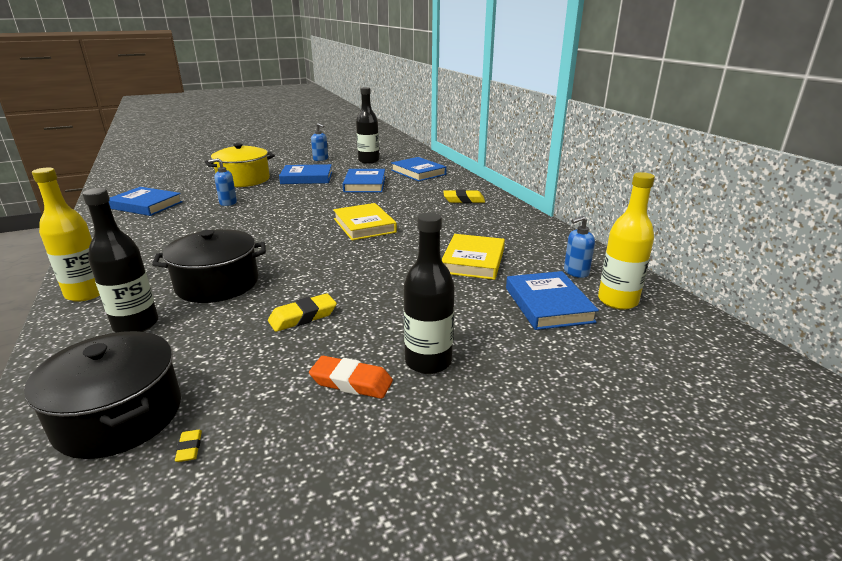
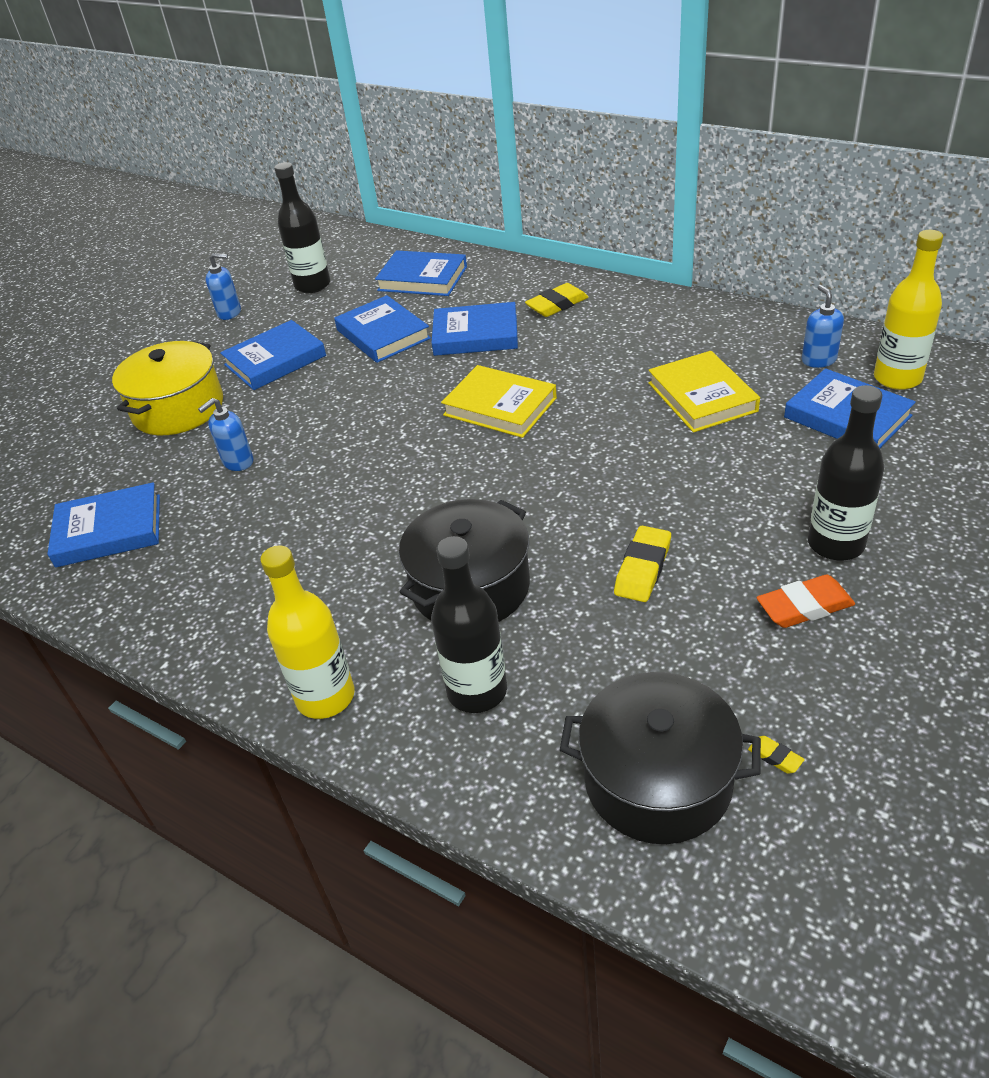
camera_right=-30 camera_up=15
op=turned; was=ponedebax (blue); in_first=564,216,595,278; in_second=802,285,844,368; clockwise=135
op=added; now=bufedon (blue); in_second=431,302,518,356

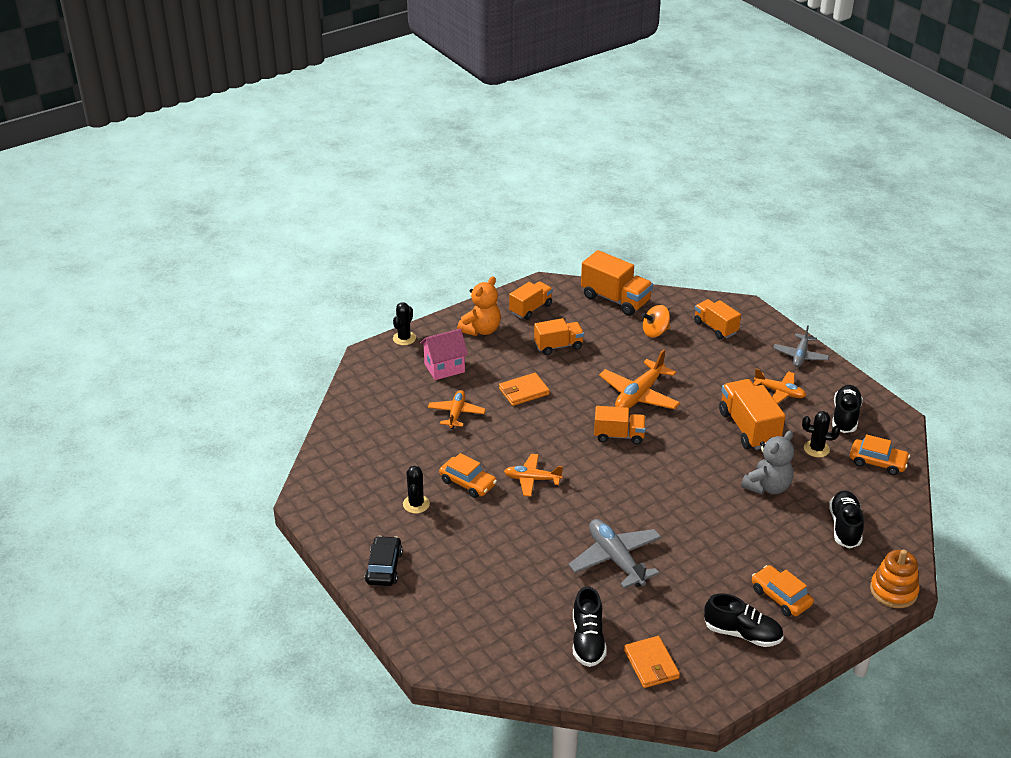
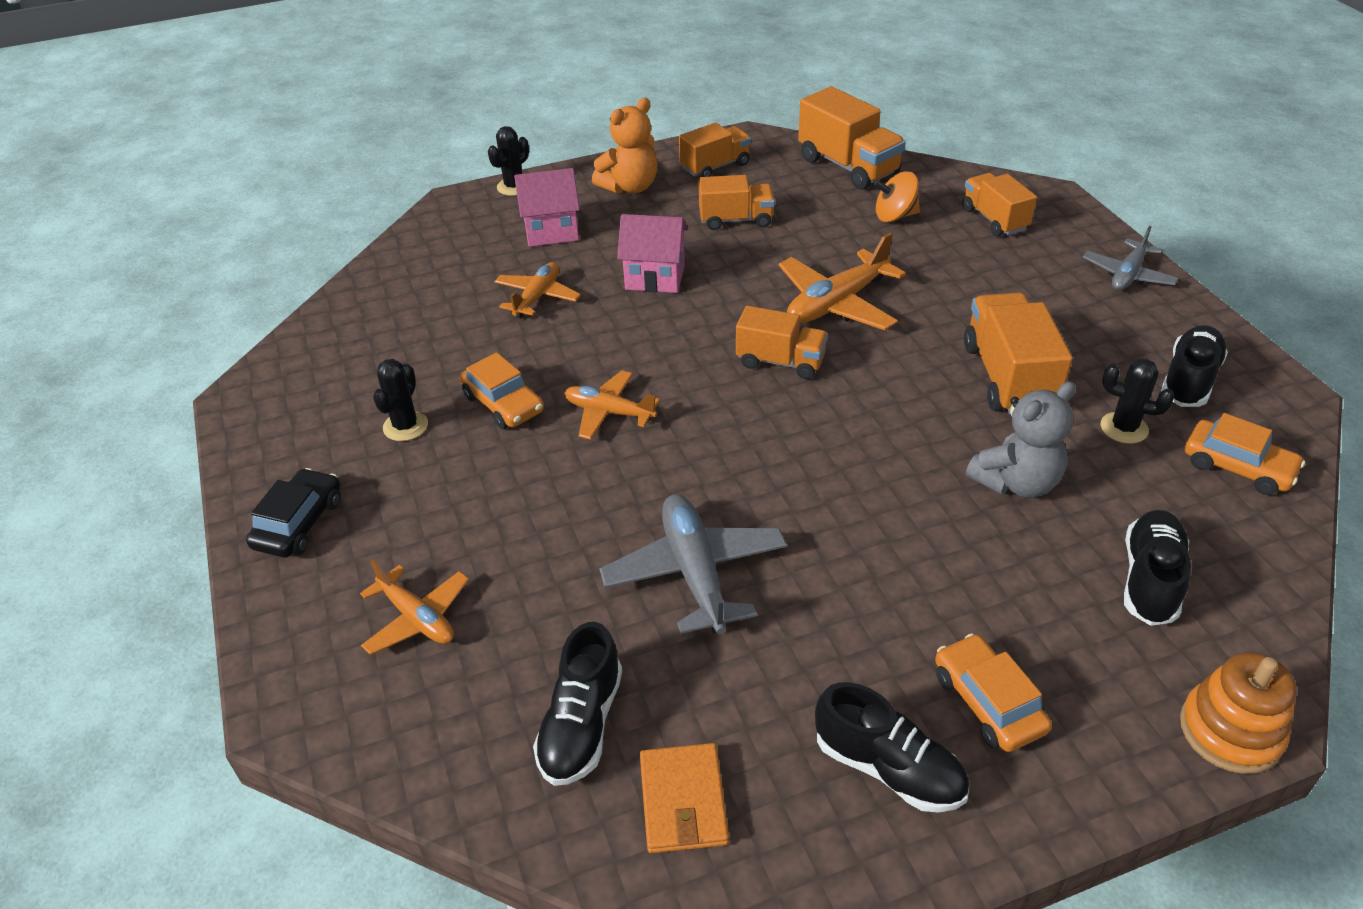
camera_right=15 camera_up=5
op=moved; was=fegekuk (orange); in_first=753,369,806,404; in_second=360,559,469,655
op=replaced; was=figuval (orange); now=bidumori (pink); in_first=499,373,550,406; in_second=617,214,688,293

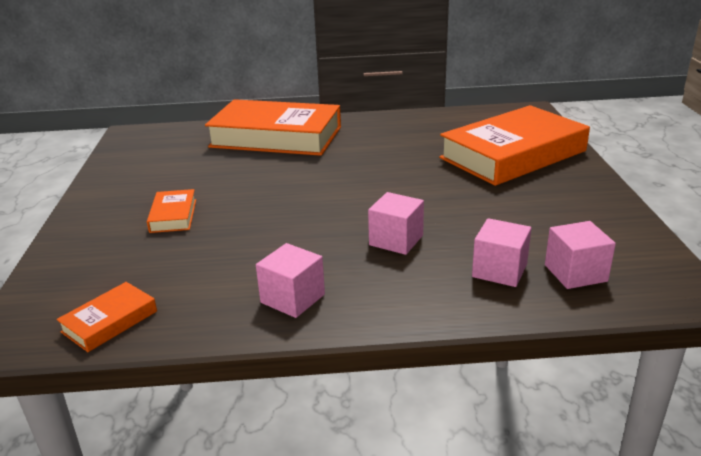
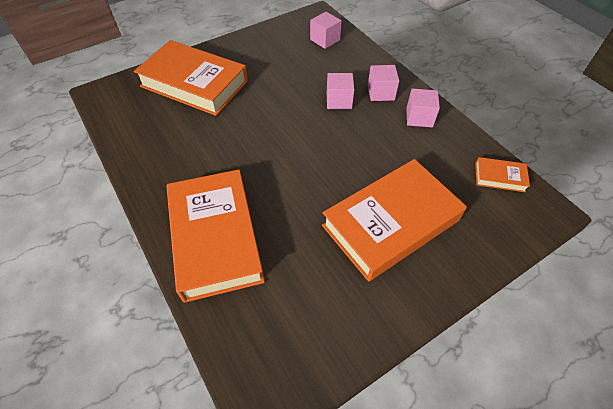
camera_right=-120 camera_up=25
op=resized; was=bufedon (orange); in_first=147,189,196,233; in_second=322,159,467,281; ratio=2.33
op=moved; was=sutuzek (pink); in_first=472,218,531,287; in_second=368,65,399,101

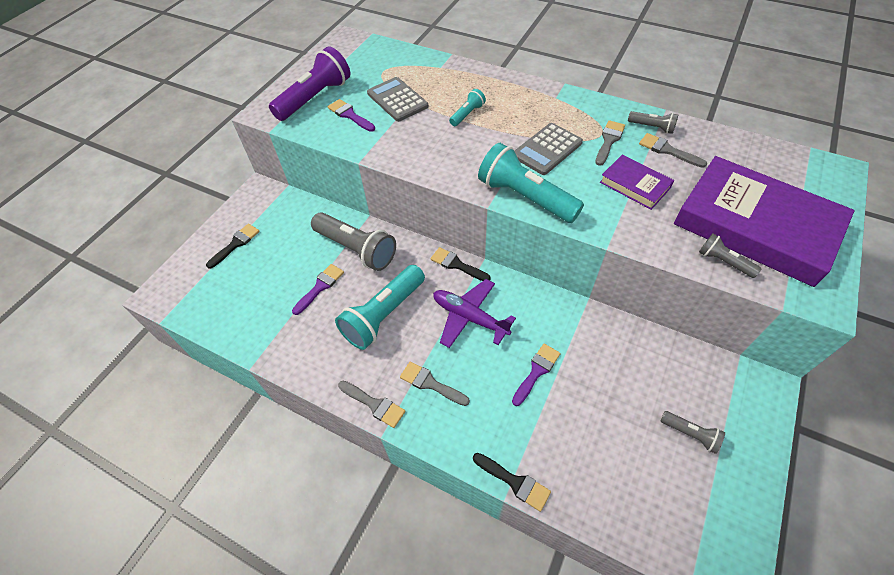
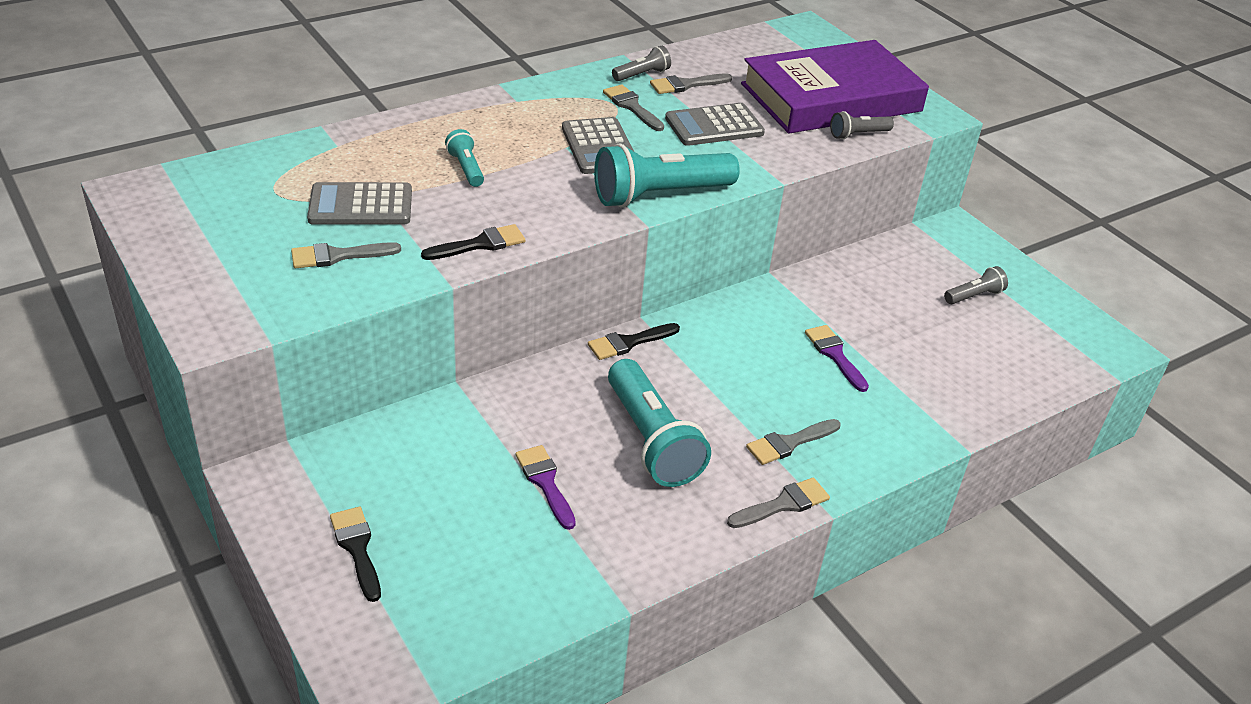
camera_right=-65 camera_up=-15
op=removed; was=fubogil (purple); in_first=269,46,350,121
op=recoloured; was=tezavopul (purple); now=tezavopul (grey); in_first=328,99,375,132; in_second=291,242,401,268
op=replaced; was=bufedon (purple); now=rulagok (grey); in_first=600,155,674,210; in_second=665,103,765,146
op=removed; was=fubogil (grey); in_first=311,212,396,271
op=removed; was=fegekuk (purple); in_first=433,279,516,348
op=moved; was=tezavopul (black); in_first=473,453,551,512; in_second=421,224,525,260

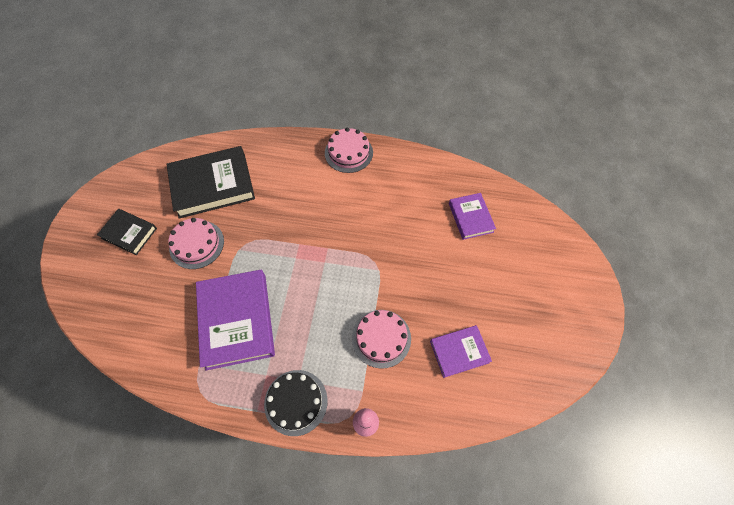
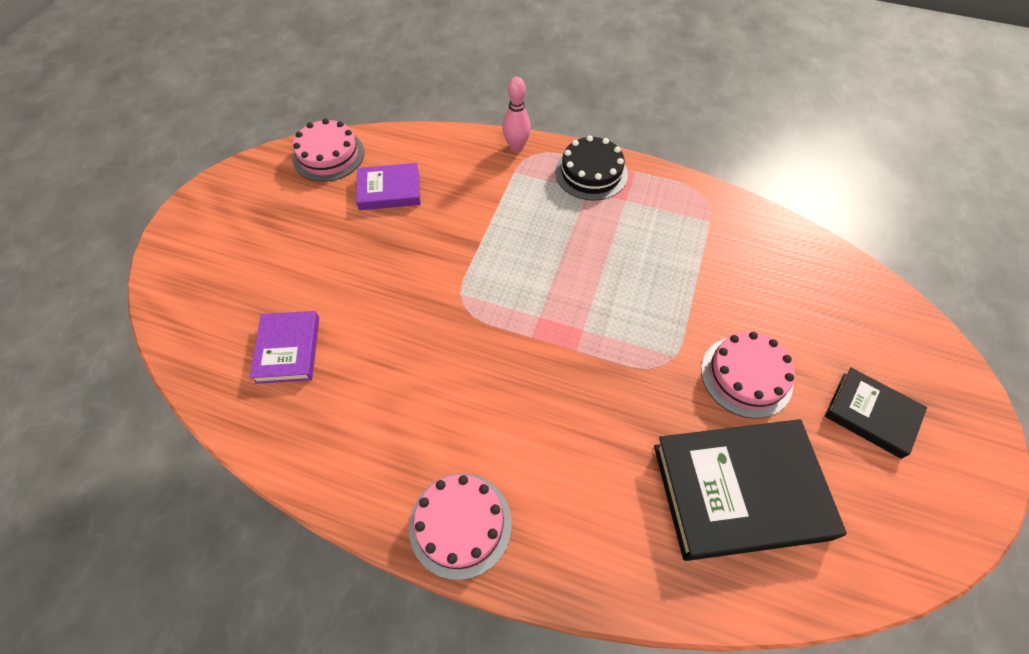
camera_right=-170 camera_up=-5
op=removed; was=bufedon (purple); in_first=196,270,275,370
op=moved; was=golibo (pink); in_first=352,310,411,369; in_second=292,118,364,182

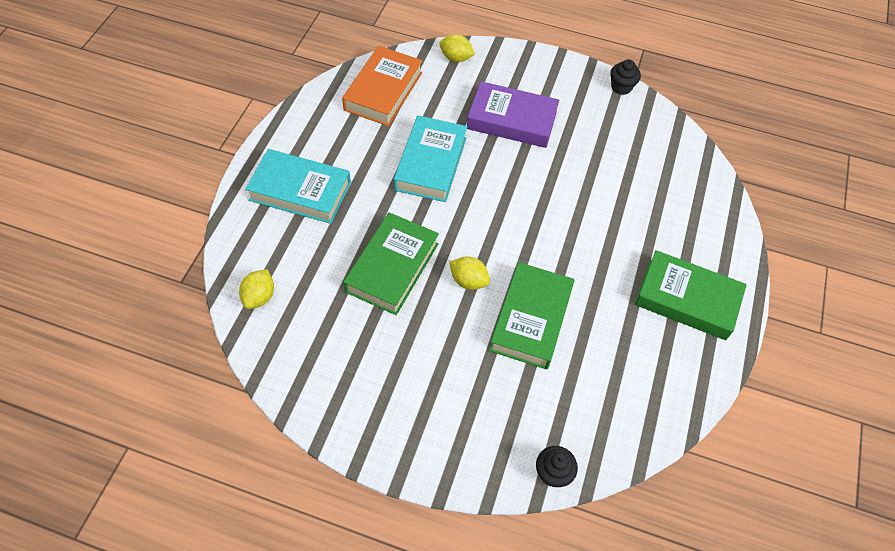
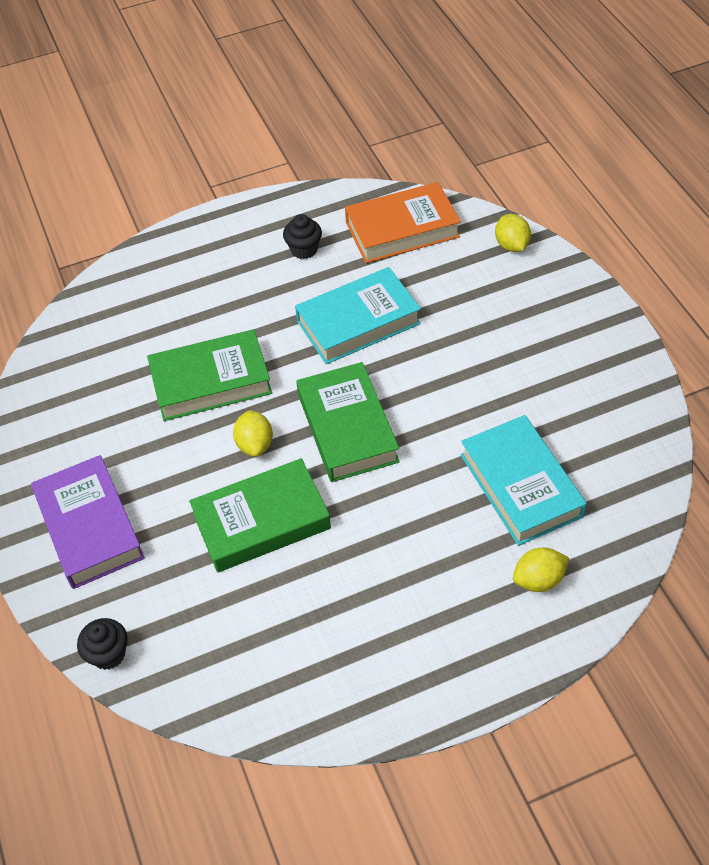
camera_right=55 camera_up=-5
op=moved; was=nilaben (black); in_first=610,59,641,95; in_second=283,214,322,259
op=moved; was=bufedon (purple); in_first=467,81,559,148; in_second=31,455,145,589
op=moved; was=bufedon (turquoise); in_first=245,149,351,224; in_second=461,415,587,546
op=moved; was=bufedon (green); in_first=635,250,747,340; in_second=296,362,400,482
op=moved; was=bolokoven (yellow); in_first=239,269,274,309; in_second=513,548,569,592

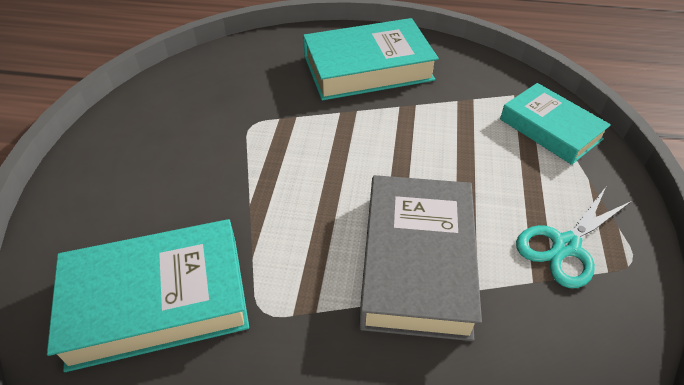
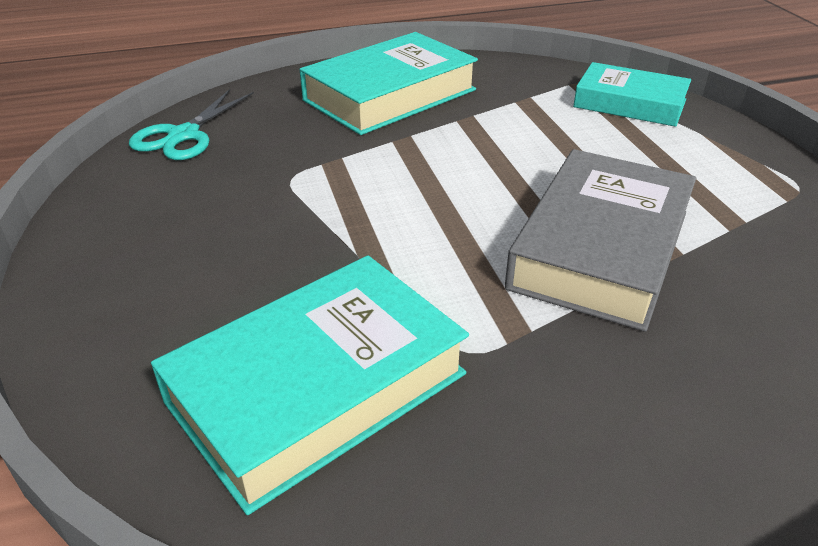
camera_right=-25 camera_up=-10
op=turned; was=bufedon (grey); in_first=359,175,482,341; in_second=505,149,696,332; clockwise=45
op=moved; was=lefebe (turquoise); in_first=516,187,632,288; in_second=129,89,254,160

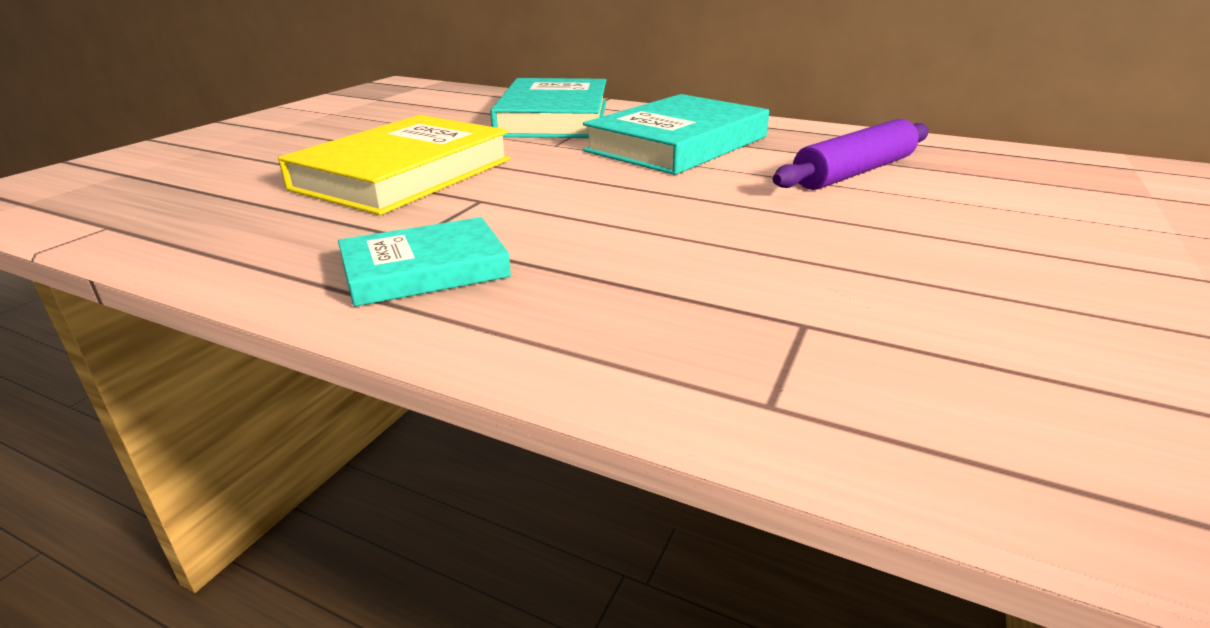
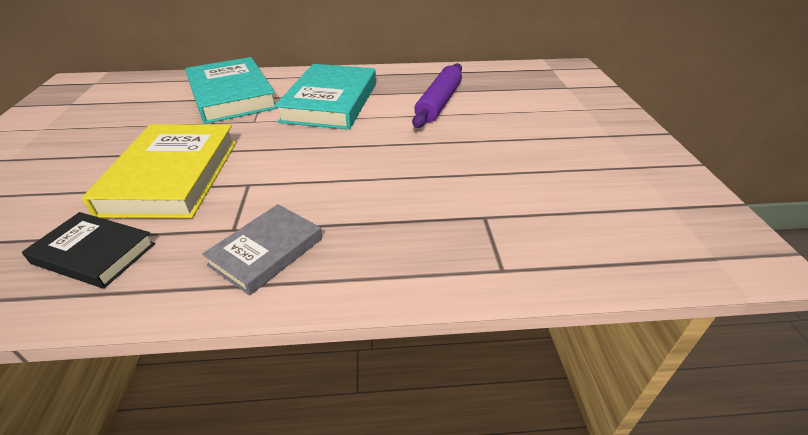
camera_right=-30 camera_up=10
op=recoloured; was=bufedon (turquoise); now=bufedon (grey); in_first=338,217,511,307; in_second=202,204,322,295
op=added; now=bufedon (black); in_second=22,212,155,289

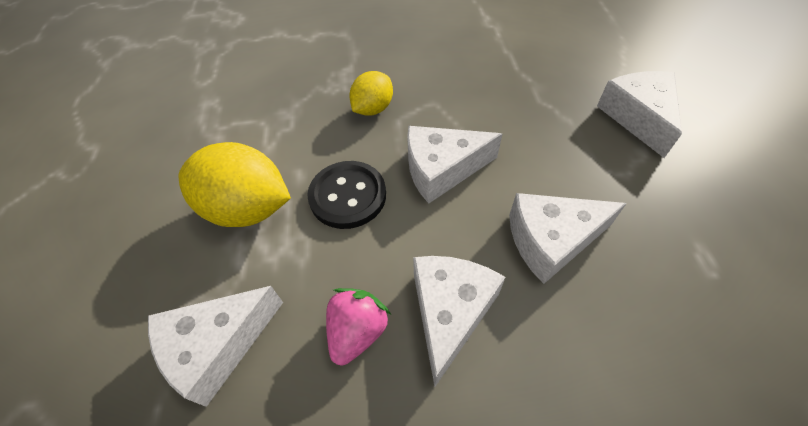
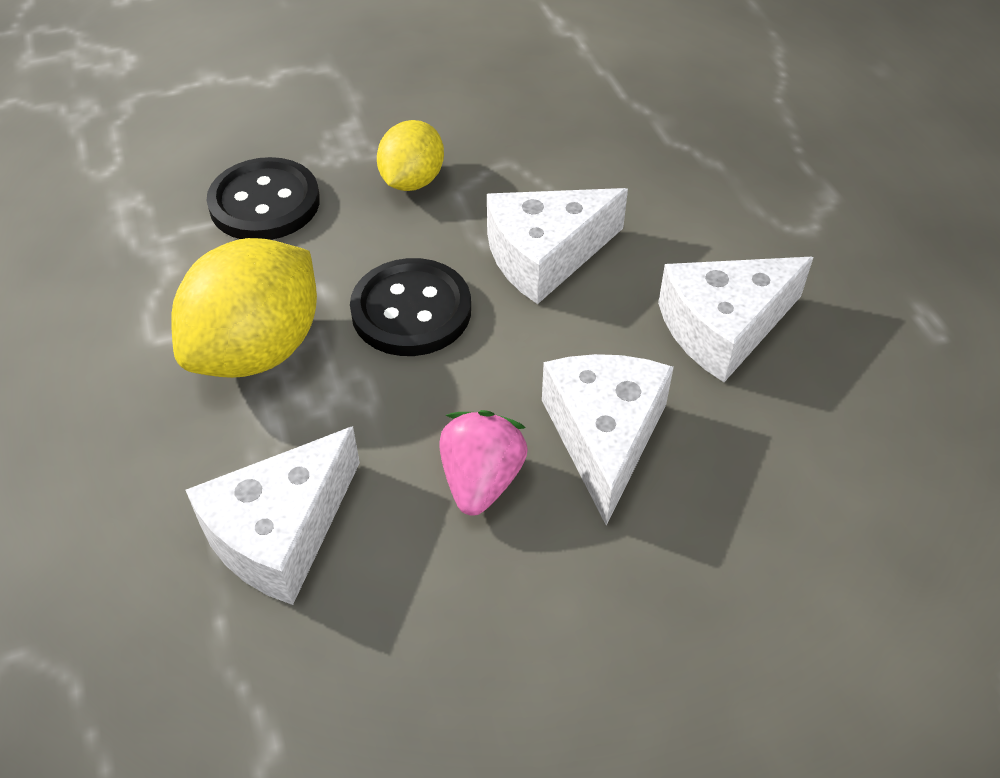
camera_right=-15 camera_up=-5
op=removed; was=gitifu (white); in_first=597,71,682,158
op=turned; was=bolokoven (yellow); in_first=178,142,291,227; in_second=171,238,317,378; clockwise=-60
op=added; now=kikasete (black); in_second=207,157,320,240

